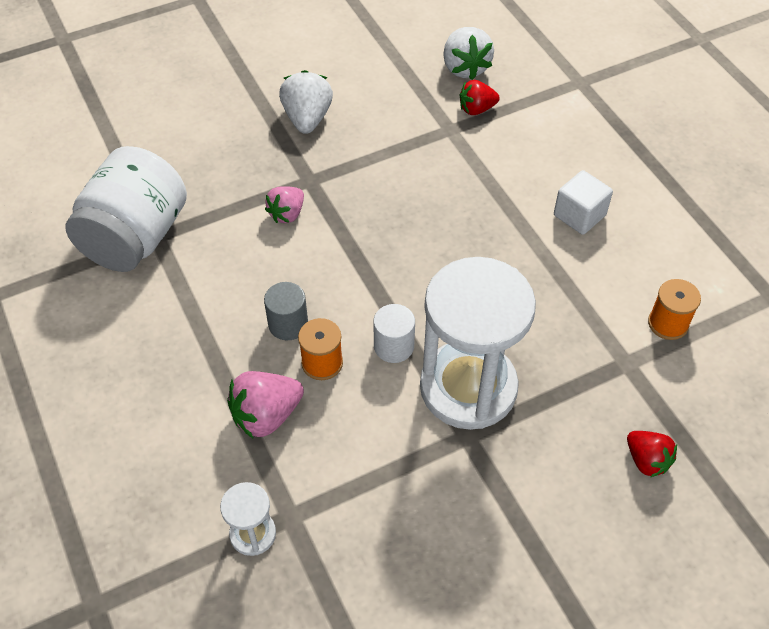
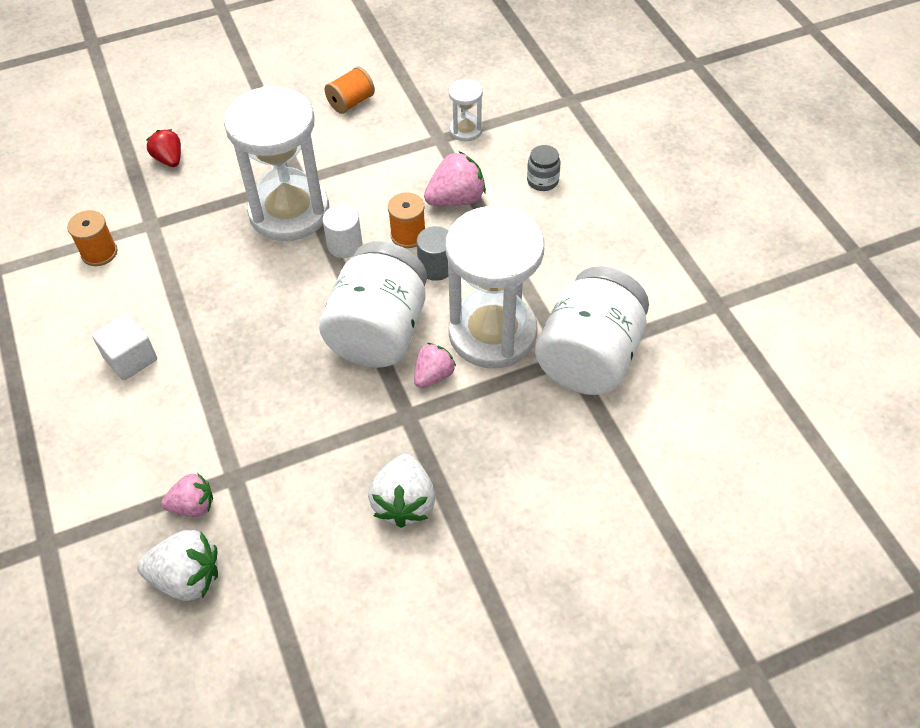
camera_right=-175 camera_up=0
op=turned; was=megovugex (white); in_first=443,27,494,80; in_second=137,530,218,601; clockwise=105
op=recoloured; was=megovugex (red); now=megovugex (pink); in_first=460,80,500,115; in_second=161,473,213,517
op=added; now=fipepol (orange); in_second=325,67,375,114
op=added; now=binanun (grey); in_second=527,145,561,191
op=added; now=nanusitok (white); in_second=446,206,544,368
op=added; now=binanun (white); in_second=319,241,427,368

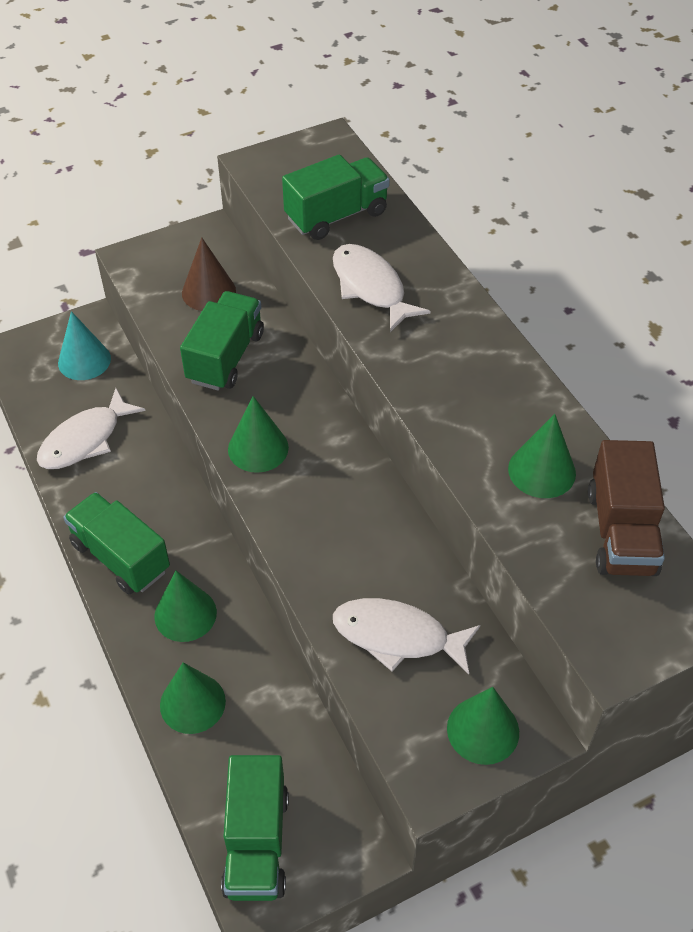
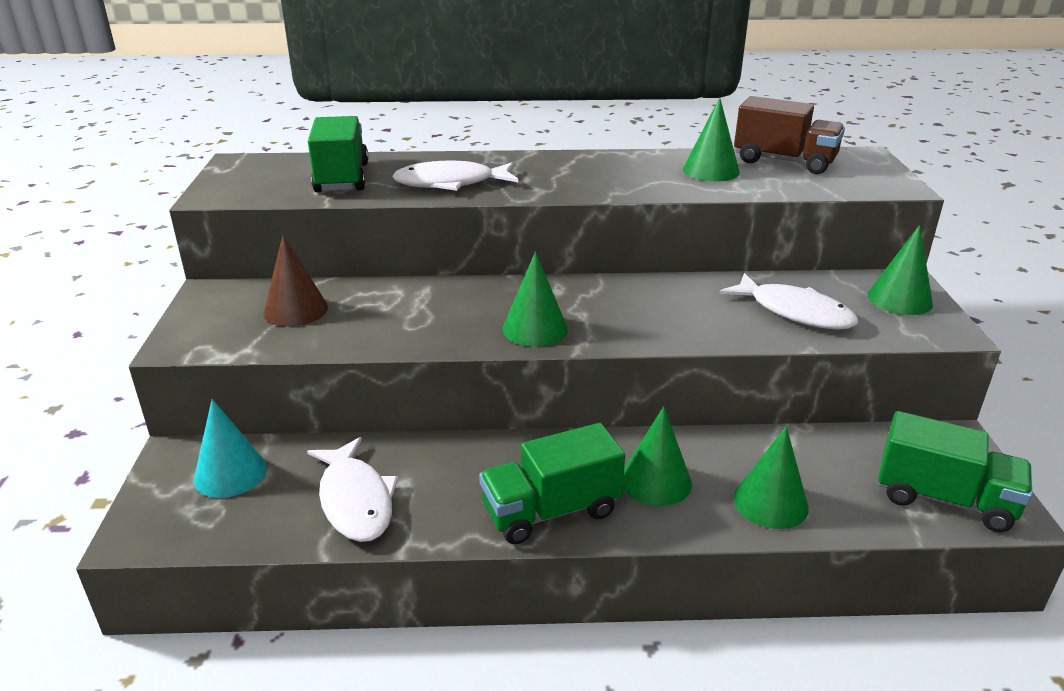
camera_right=-65 camera_up=-20
op=removed; was=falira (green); in_first=180,291,264,391
op=turned; was=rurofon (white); in_first=333,598,480,674; in_second=719,273,858,329; clockwise=-90

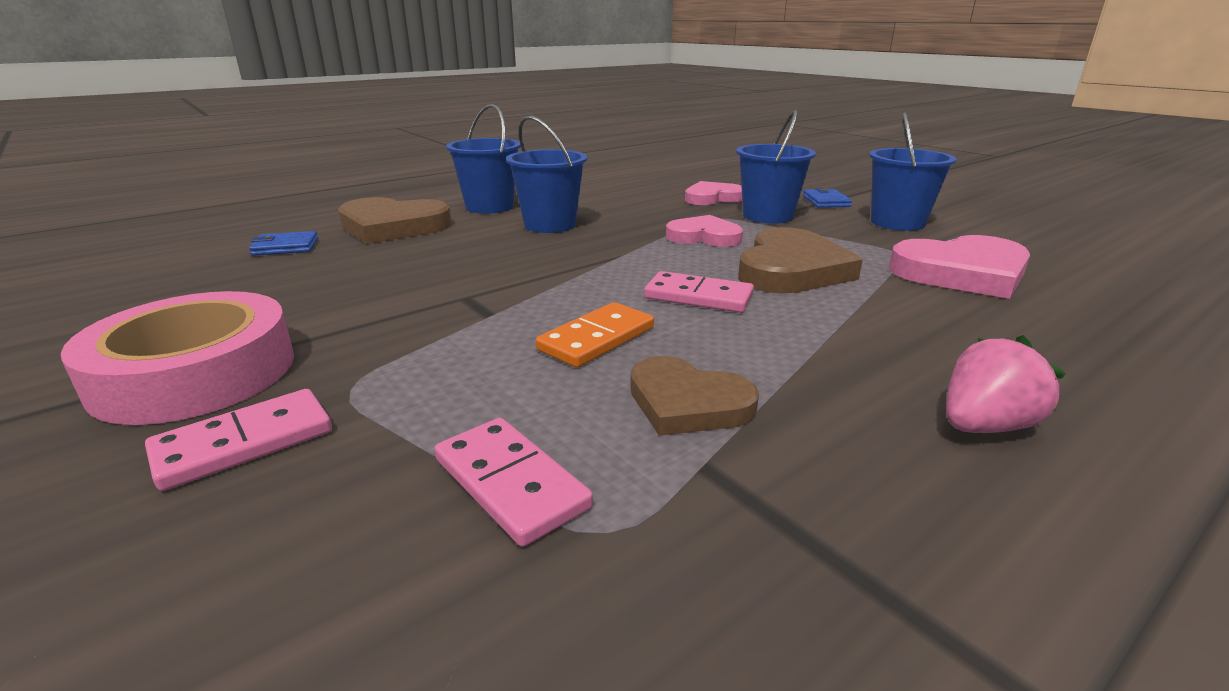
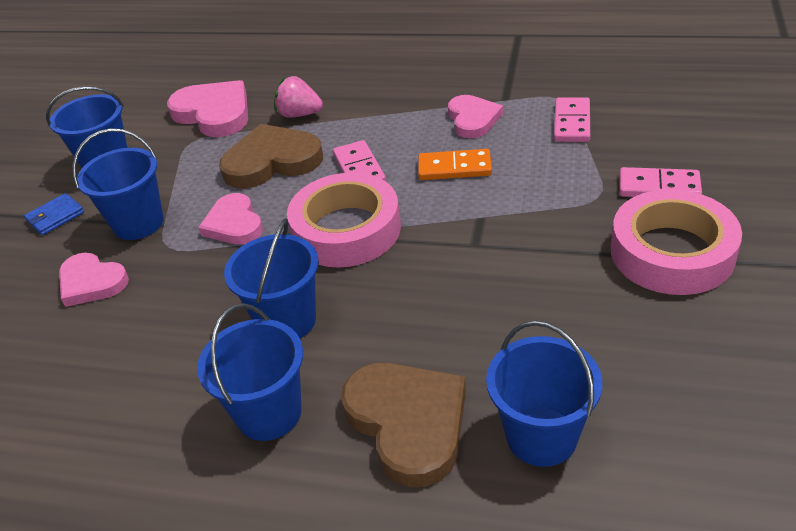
camera_right=-125 camera_up=15
op=replaced; was=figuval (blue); now=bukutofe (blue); in_first=249,231,318,256; in_second=486,320,602,467
op=moved; was=megovugex (pink); in_first=946,335,1066,433; in_second=274,76,323,118
op=recoloured; was=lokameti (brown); now=lokameti (pink); in_first=630,356,759,436; in_second=448,95,503,138
op=added; now=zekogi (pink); in_second=287,173,401,268

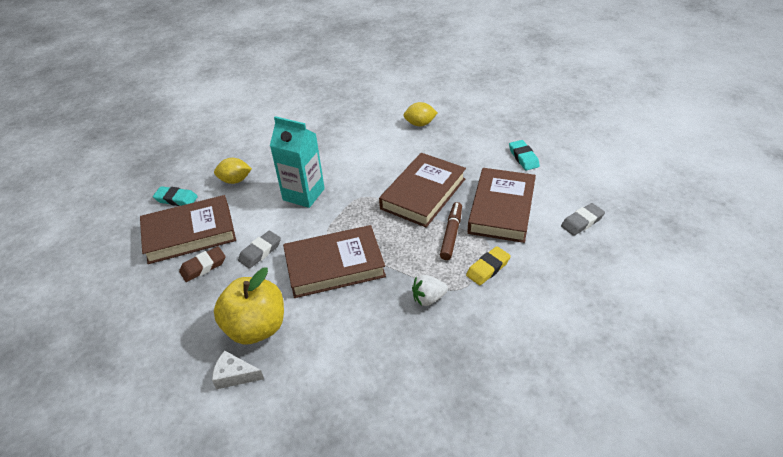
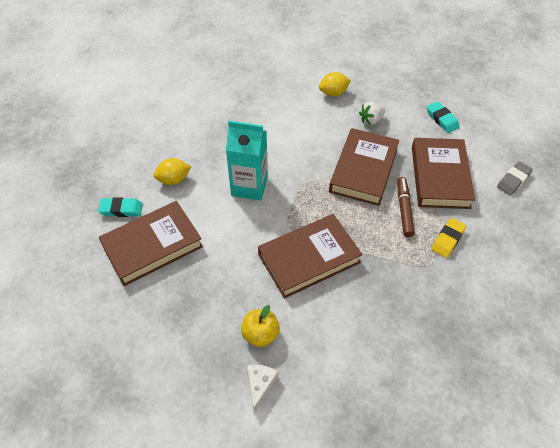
camera_right=-15 camera_up=10
op=removed; was=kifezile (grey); in_first=238,231,281,269
op=removed; was=kifezile (brown); in_first=179,246,226,282
op=resized; was=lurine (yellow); in_first=214,267,284,344; in_second=241,305,280,347; ratio=0.6
op=moved; was=megovugex (white); in_first=412,275,448,306; in_second=359,102,385,125
op=turned; was=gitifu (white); in_first=212,350,264,389; in_second=247,365,279,413; clockwise=105

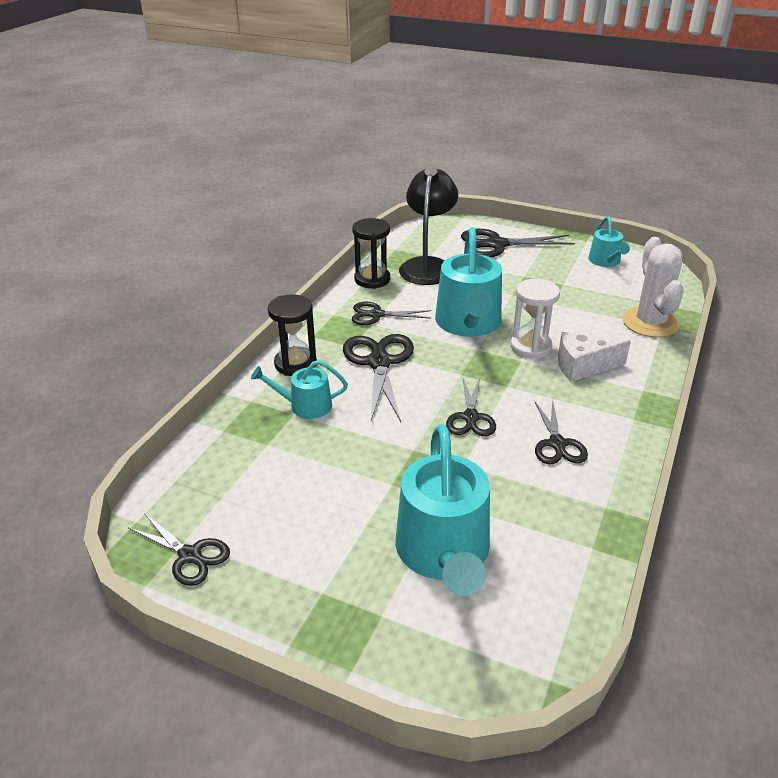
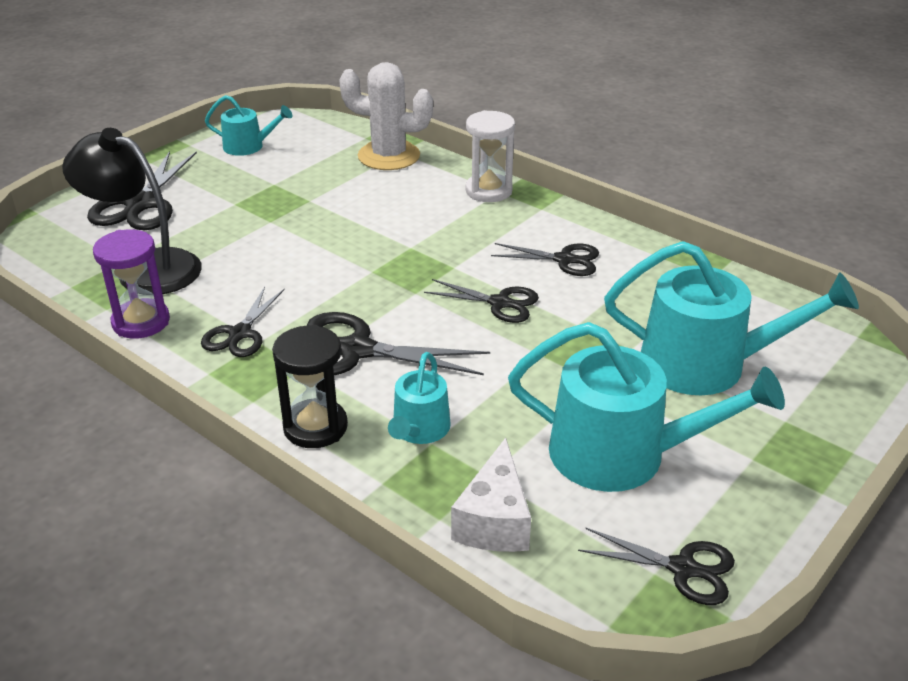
camera_right=-75 camera_up=0
op=recoloured; was=nanusitok (black); now=nanusitok (purple); in_first=352,218,390,289; in_second=93,229,170,339
op=moved; was=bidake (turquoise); in_first=435,227,502,337; in_second=508,322,785,492
op=moved; was=nanusitok (white); in_first=511,279,560,359; in_second=465,110,515,202
op=moved; was=gitifu (white); in_first=558,332,631,382; in_second=451,438,531,552
op=turned; was=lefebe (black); in_first=128,513,230,586; in_second=578,528,735,605; clockwise=60

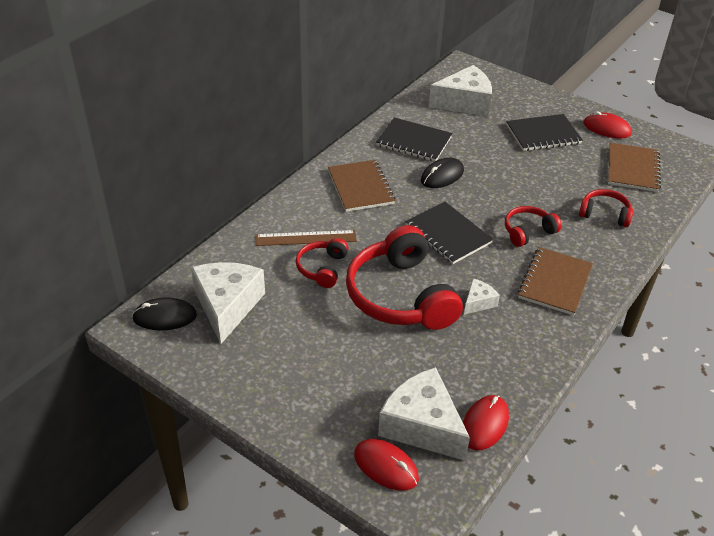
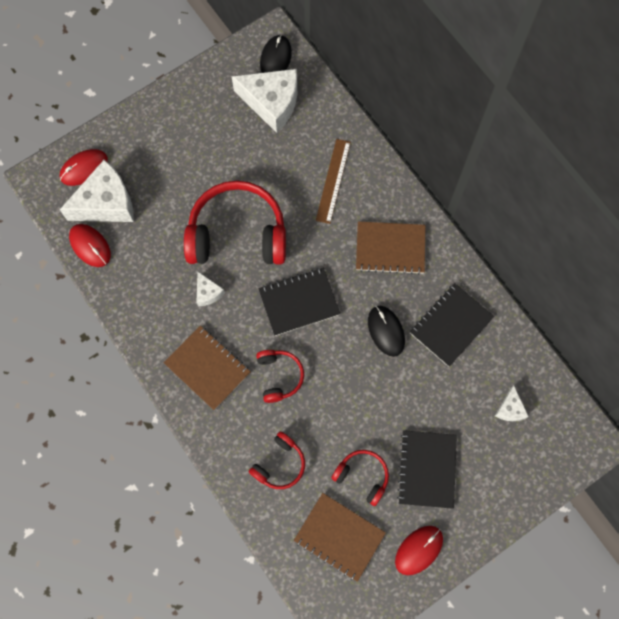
camera_right=110 camera_up=30
op=resized; was=gitifu (white); in_first=429,65,492,117; in_second=495,386,529,421; ratio=0.48
op=moved; was=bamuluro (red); in_first=296,238,349,288; in_second=331,450,389,506

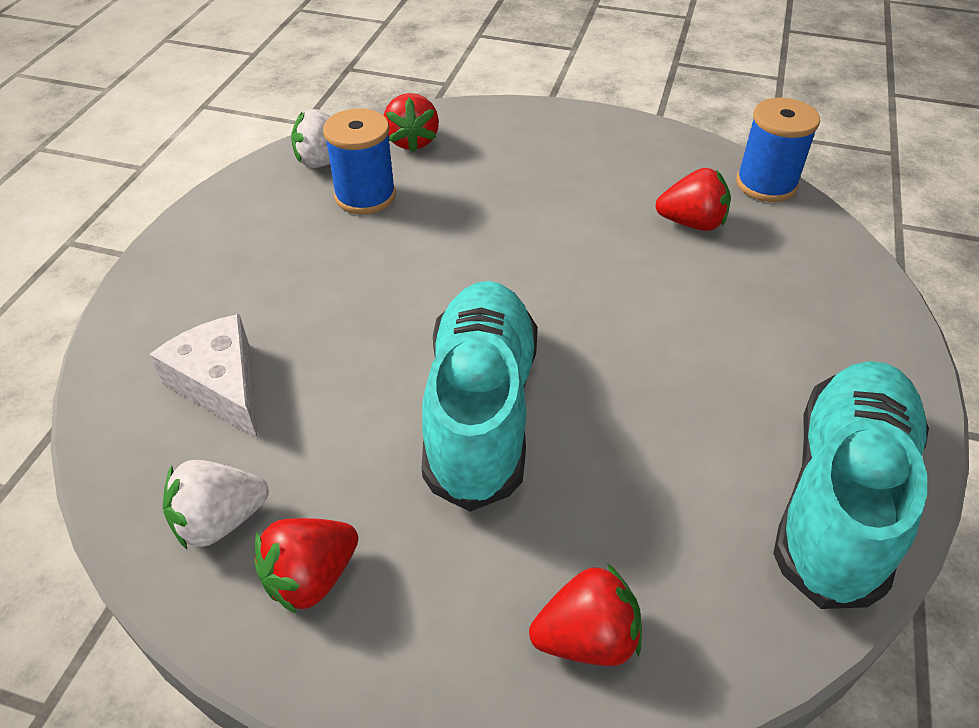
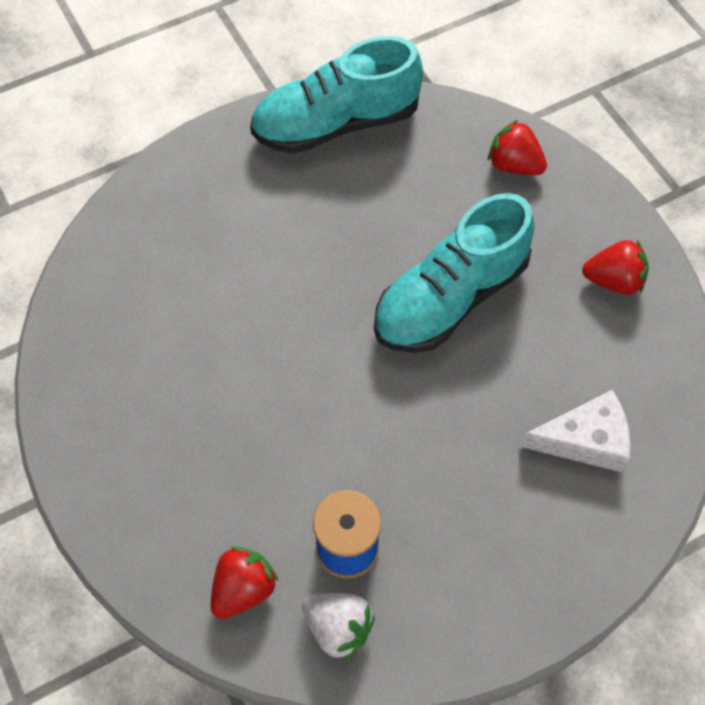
camera_right=-135 camera_up=15
op=removed; was=fipepol (blue); in_first=736,98,820,202
op=removed; was=megovugex (red); in_first=655,168,731,231
op=turned; was=gitifu (white); in_first=149,314,257,438; in_second=520,390,630,472; clockwise=-105
op=removed; was=megovugex (white); in_first=163,460,269,549

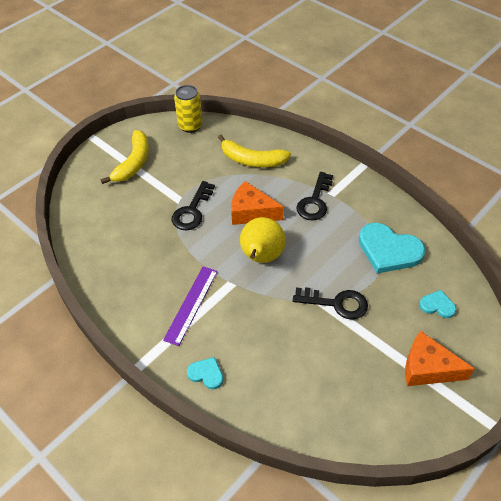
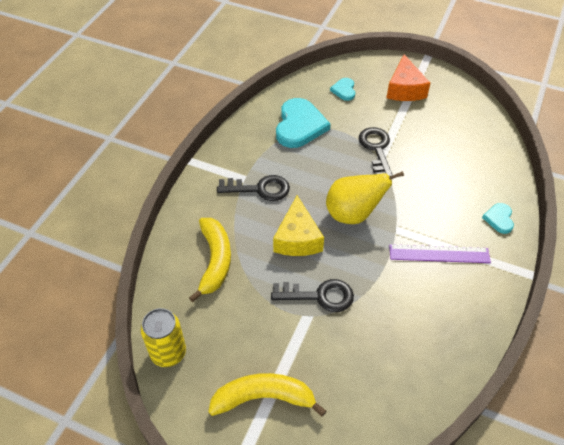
camera_right=-110 camera_up=0
op=recoloured; was=gitifu (orange); now=gitifu (yellow); in_first=231,181,284,225; in_second=273,195,324,256

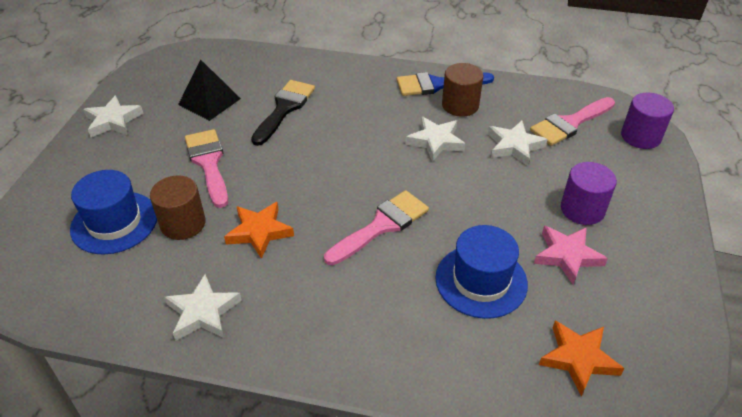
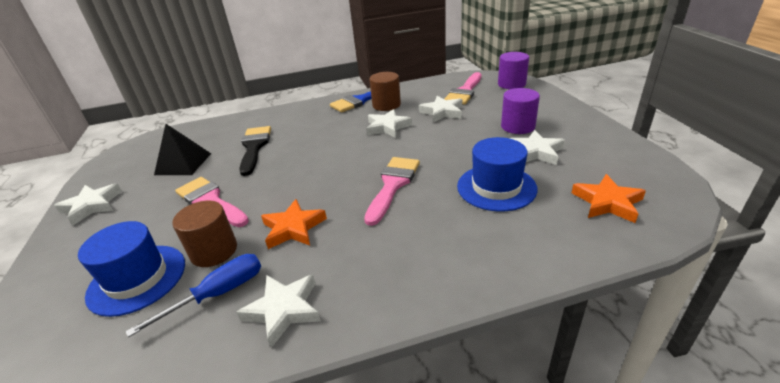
camera_right=-25 camera_up=-10
op=recoloured; was=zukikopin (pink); now=zukikopin (white); in_first=534,226,608,285; in_second=509,130,565,165
op=added; now=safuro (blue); in_second=125,254,261,338

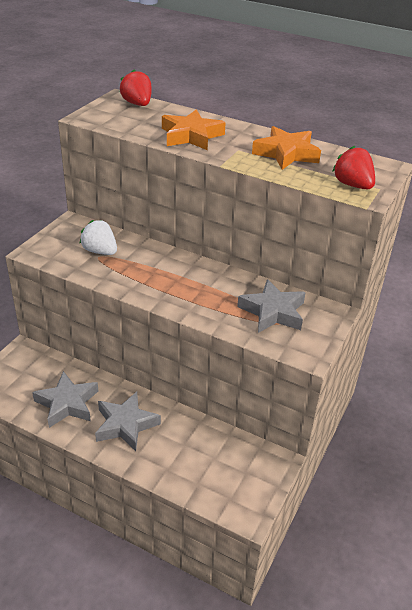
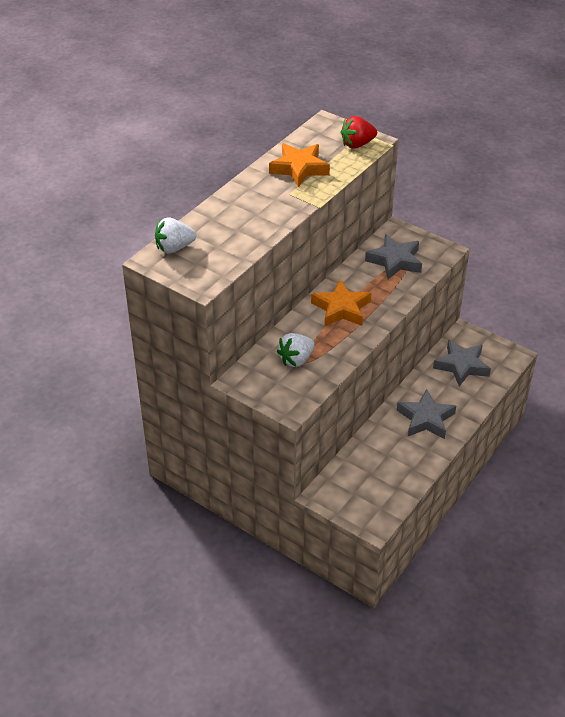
camera_right=-80 camera_up=5
op=recoloured; was=megovugex (red); now=megovugex (white); in_first=120,70,152,106; in_second=155,217,196,253
op=moved; was=zukikopin (orange); in_first=162,109,226,150; in_second=311,280,371,326
op=moved; was=zukikopin (grey); in_first=32,371,98,428; in_second=433,340,491,386

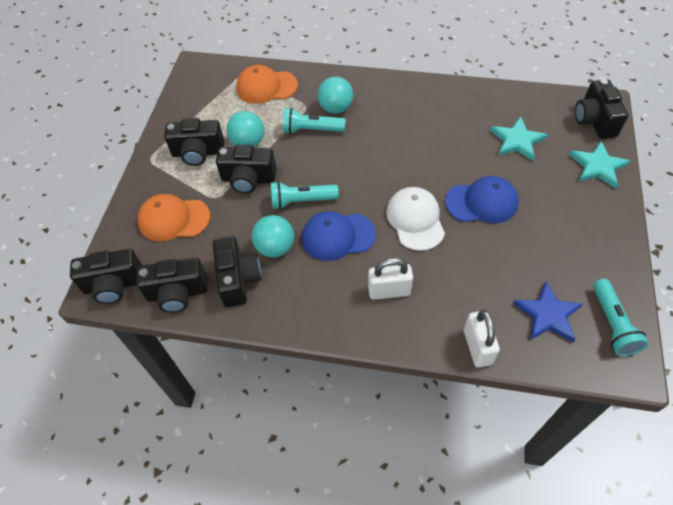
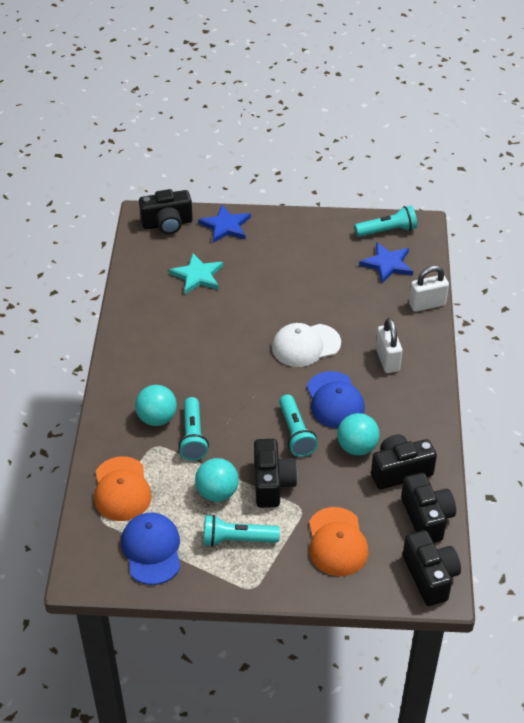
camera_right=-100 camera_up=-10
op=replaced; was=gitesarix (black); now=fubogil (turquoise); in_first=164,118,224,166; in_second=203,515,280,547
op=recoloured; was=zukikopin (turquoise); now=zukikopin (blue); in_first=569,141,630,188; in_second=198,205,251,243
op=moved; was=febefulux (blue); in_first=445,176,519,223; in_second=121,513,181,585

